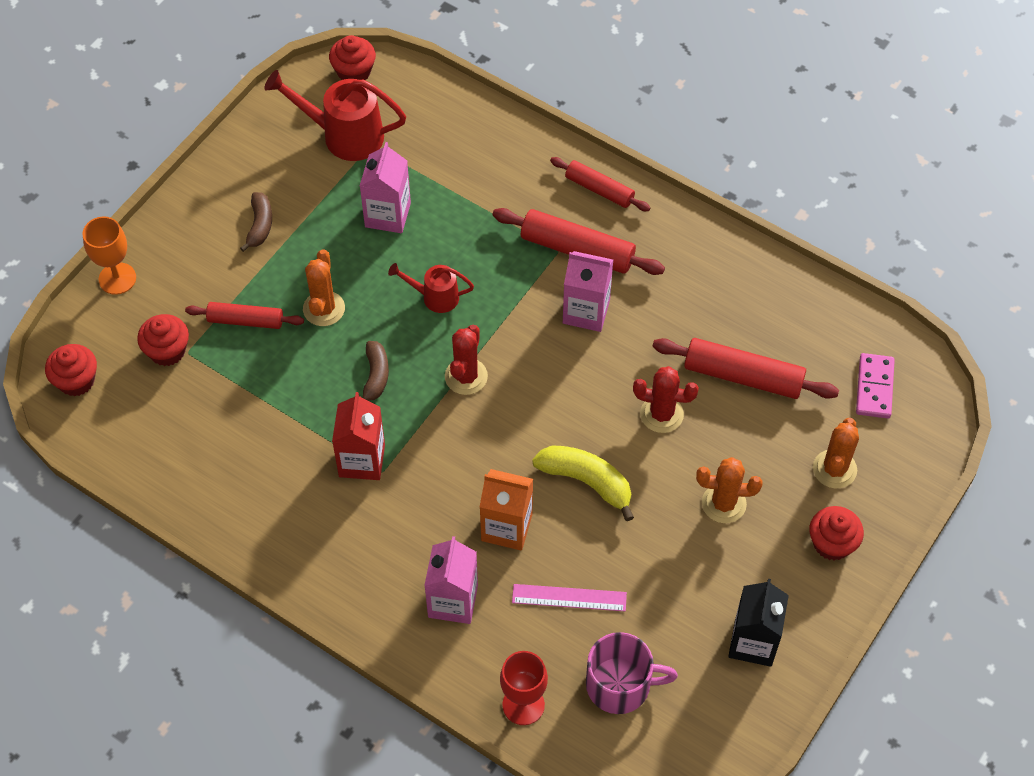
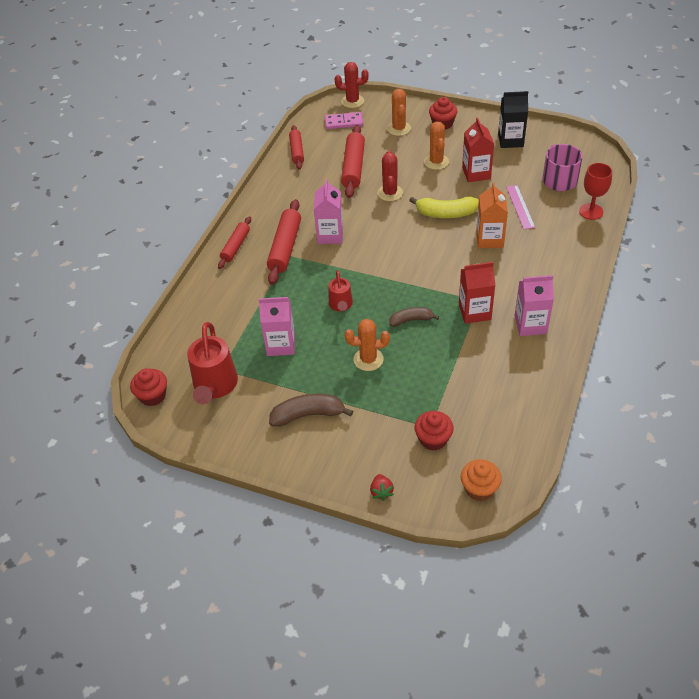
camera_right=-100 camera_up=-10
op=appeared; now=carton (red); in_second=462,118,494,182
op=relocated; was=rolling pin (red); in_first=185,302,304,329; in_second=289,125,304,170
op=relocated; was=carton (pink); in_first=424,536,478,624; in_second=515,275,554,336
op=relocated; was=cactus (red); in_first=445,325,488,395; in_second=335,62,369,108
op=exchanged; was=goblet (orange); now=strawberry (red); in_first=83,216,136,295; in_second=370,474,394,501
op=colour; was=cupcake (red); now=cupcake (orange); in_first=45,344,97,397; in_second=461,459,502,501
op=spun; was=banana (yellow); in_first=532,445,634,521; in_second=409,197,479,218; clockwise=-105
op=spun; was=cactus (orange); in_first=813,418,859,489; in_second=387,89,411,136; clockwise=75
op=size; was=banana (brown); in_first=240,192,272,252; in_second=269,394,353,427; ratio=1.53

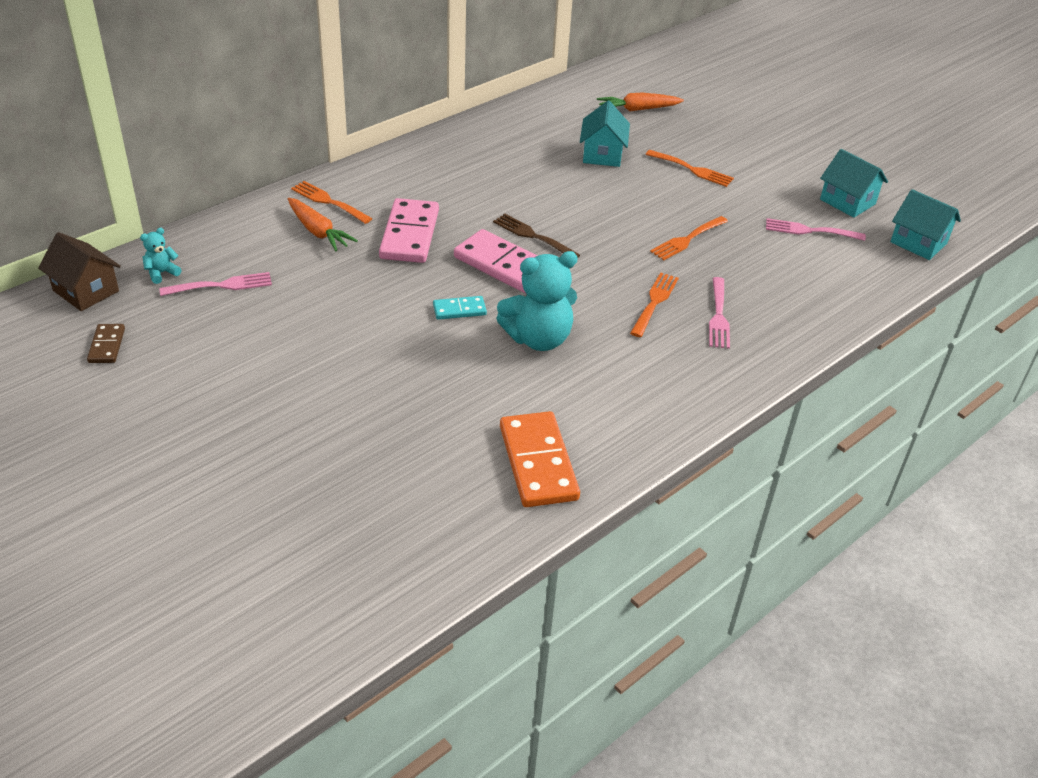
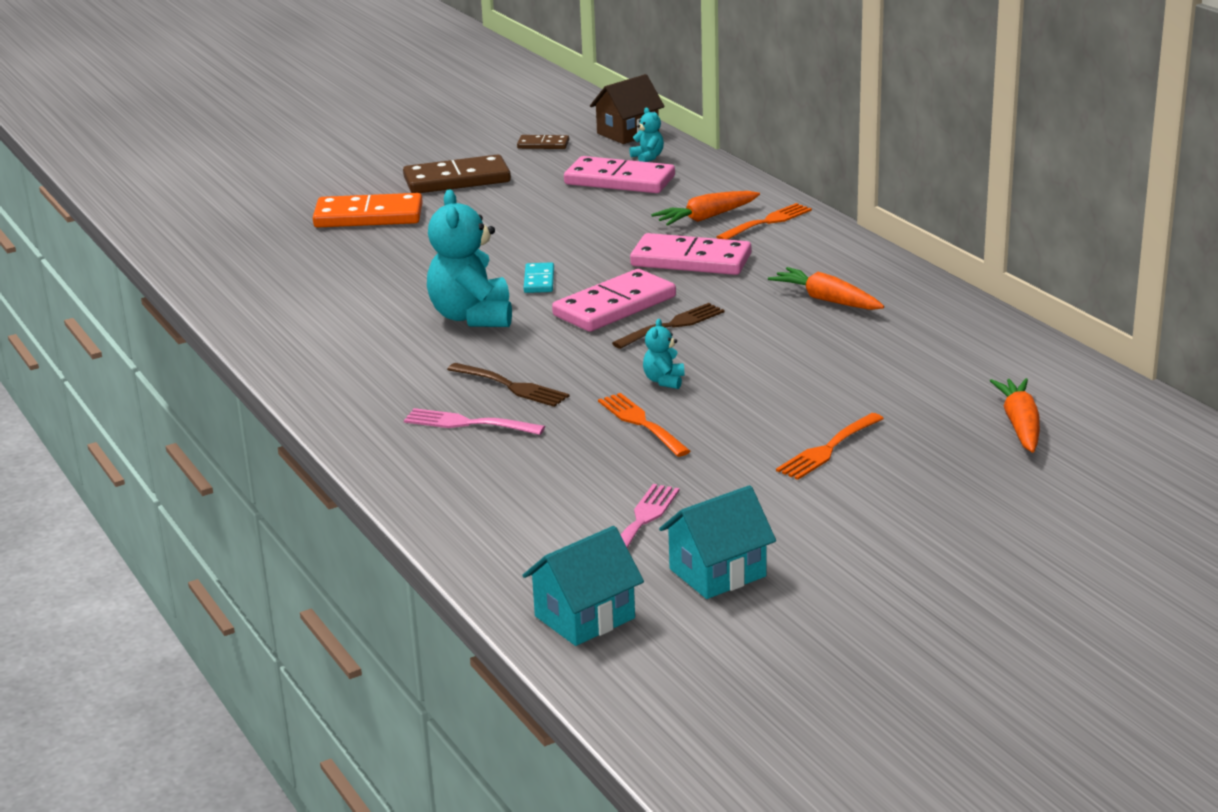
camera_right=105 camera_up=-15
op=missing; was=house (turquoise); in_first=580,101,630,167
op=appeared; now=domino (brown); in_second=403,154,511,193
op=appeared; now=teddy bear (turquoise); in_second=643,319,684,389
op=appeared; now=carrot (orange); in_second=768,267,884,310
op=relocated; was=domino (orange); in_first=500,411,580,507; in_second=313,193,423,228
op=exchanged; was=fork (pink); now=domino (pink); in_first=160,272,272,296; in_second=564,156,675,193
op=colour; was=fork (orange); now=fork (brown); in_first=630,273,679,337; in_second=447,363,570,407

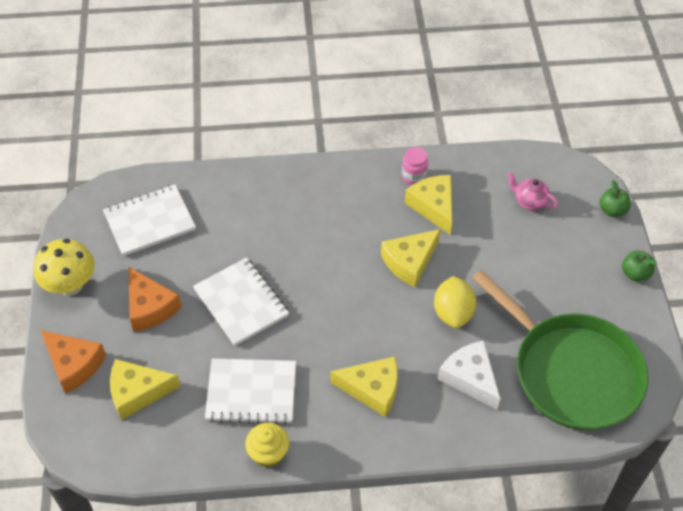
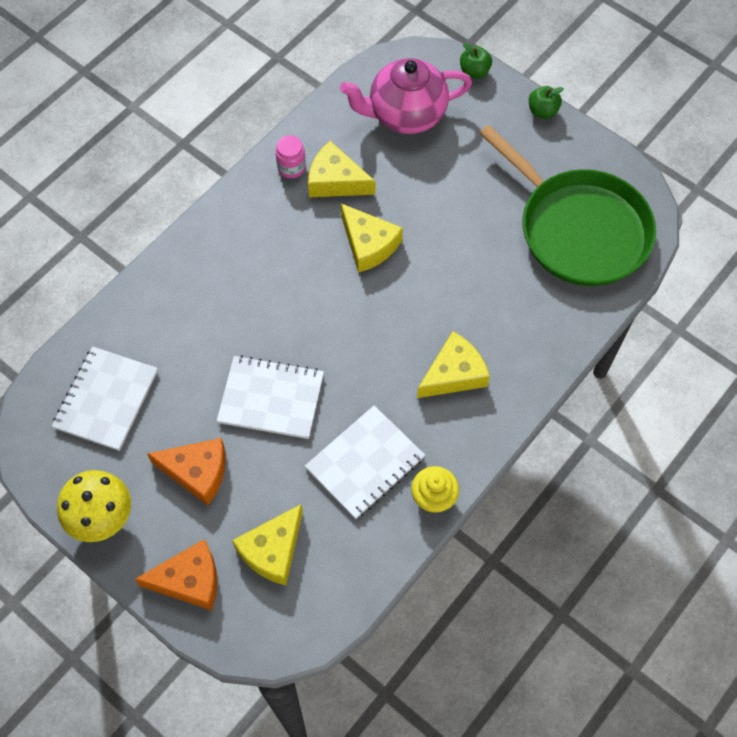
camera_right=-45 camera_up=10
op=missing; was=lemon (yellow); in_first=434,276,476,328
op=missing; was=cheese (white); in_first=438,341,500,410
op=spun; was=cheese (yellow); in_first=381,229,441,287; in_second=341,203,403,273; clockwise=-45
op=spun; was=pan (green); in_first=472,270,649,431; in_second=479,125,656,286; clockwise=45
op=size; was=teapot (pink); in_first=507,172,558,210; in_second=340,58,472,134; ratio=2.11

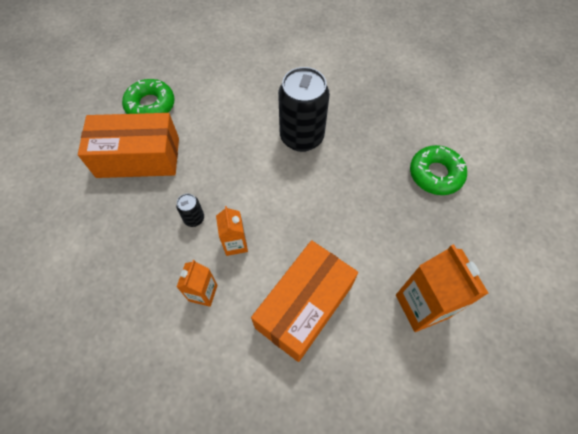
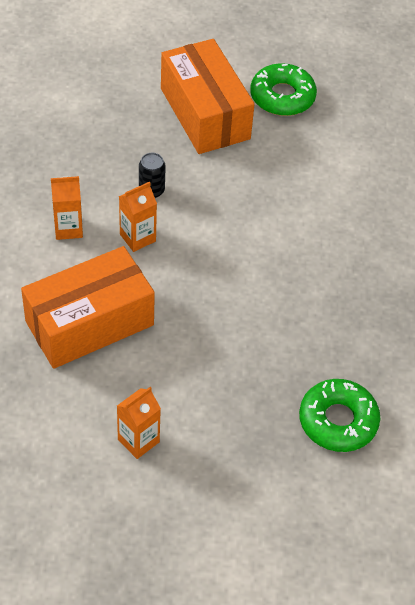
camera_right=65 camera_up=-10
op=missing; was=can (black); in_first=278,67,330,152
op=spun; was=box (orange); in_first=251,240,358,362; in_second=21,246,155,369; clockwise=-45
op=size; was=carton (orange); in_first=396,244,489,332; in_second=117,387,161,459; ratio=0.58

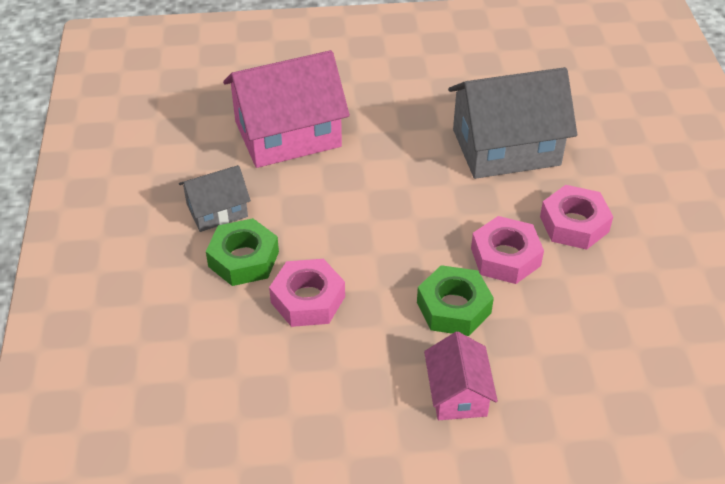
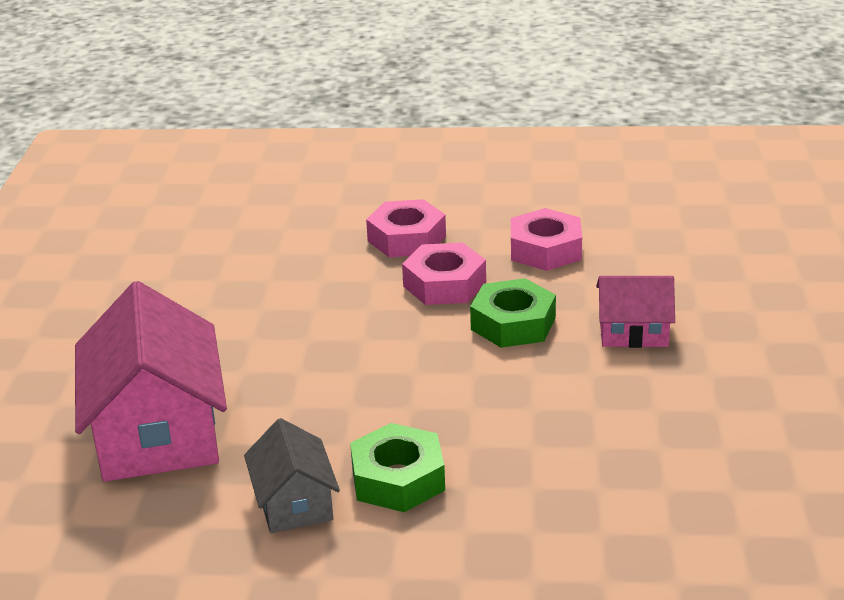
camera_right=-80 camera_up=-15
op=missing; was=house (grey); in_first=448,67,577,179
op=relocated; was=nut (pink); in_first=269,259,345,327; in_second=511,208,582,271

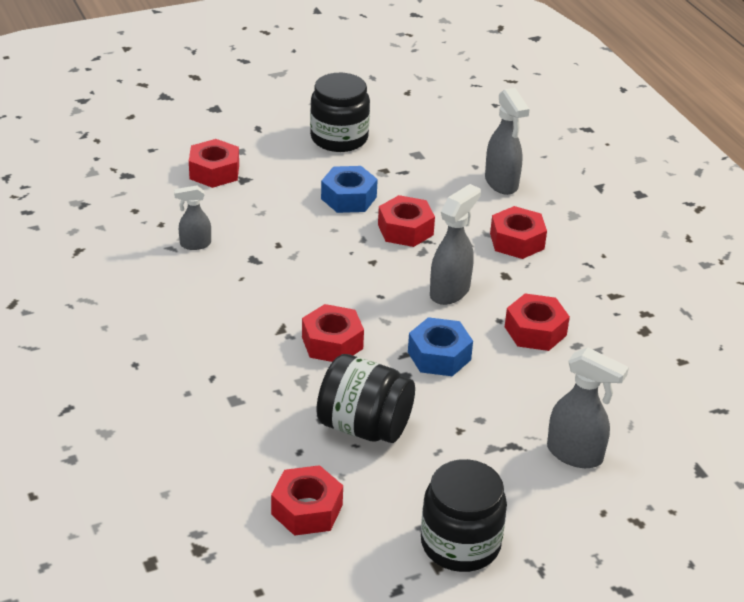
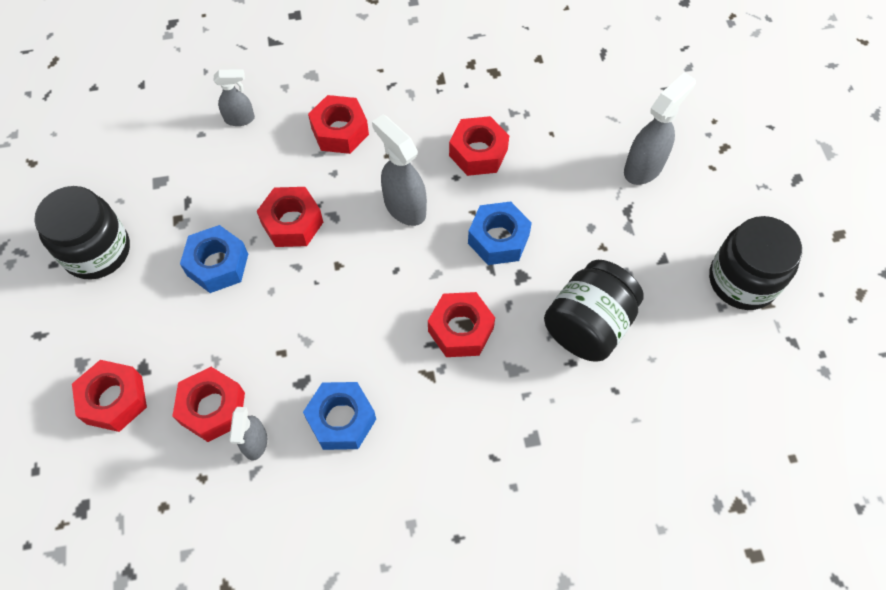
camera_right=-75 camera_up=25
op=appeared; now=nut (blue); in_second=303,382,376,450
op=relocated; was=nut (red); in_first=271,465,343,536; in_second=172,367,245,442
op=size; was=spray bottle (grey); in_first=485,88,530,195; in_second=214,70,255,126; ratio=0.61

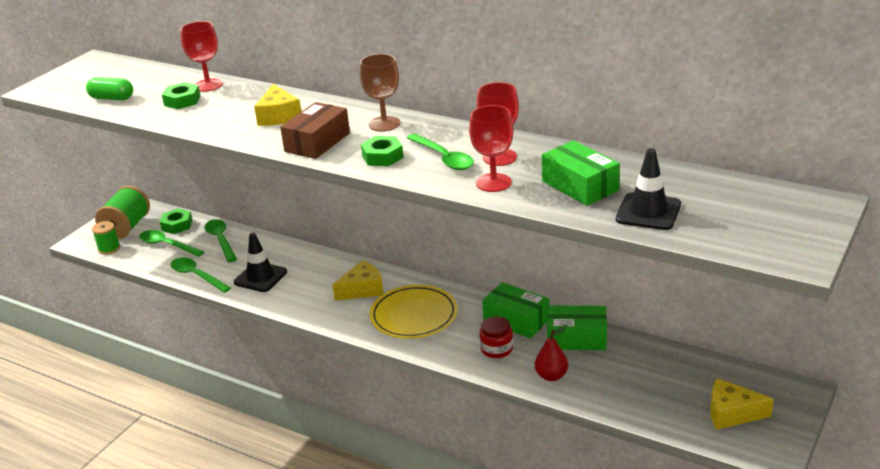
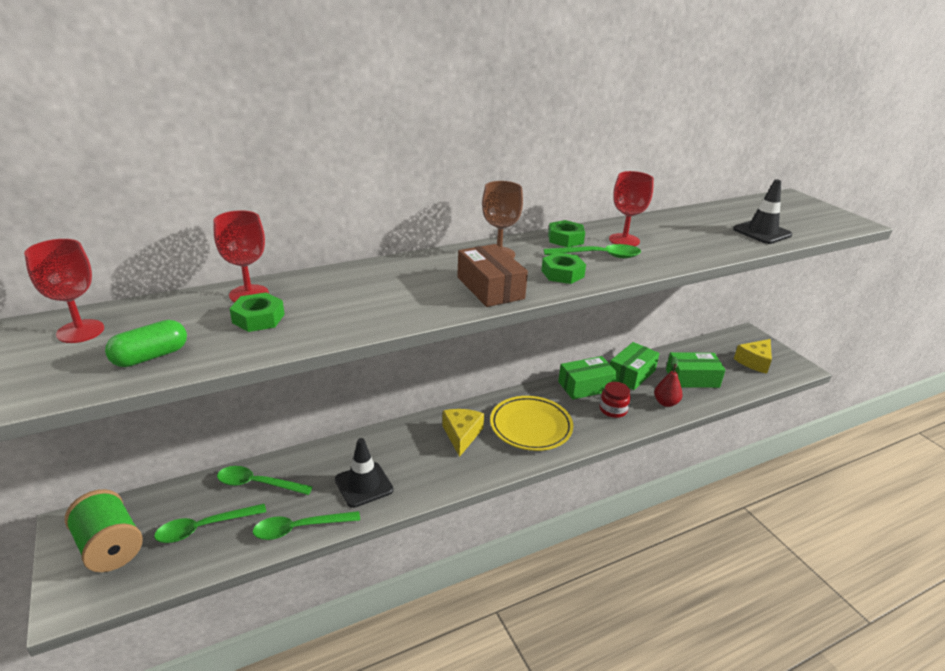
camera_right=-60 camera_up=0
op=missing; was=spool (green); in_first=92,221,120,255
op=missing; was=cheese (yellow); in_first=254,84,301,126
op=relocated; was=nut (green); in_first=160,208,192,234; in_second=548,220,585,247
op=relocated; was=goblet (red); in_first=469,105,514,192; in_second=24,239,104,343
op=relocated; was=box (green); in_first=542,140,620,206; in_second=666,352,725,388

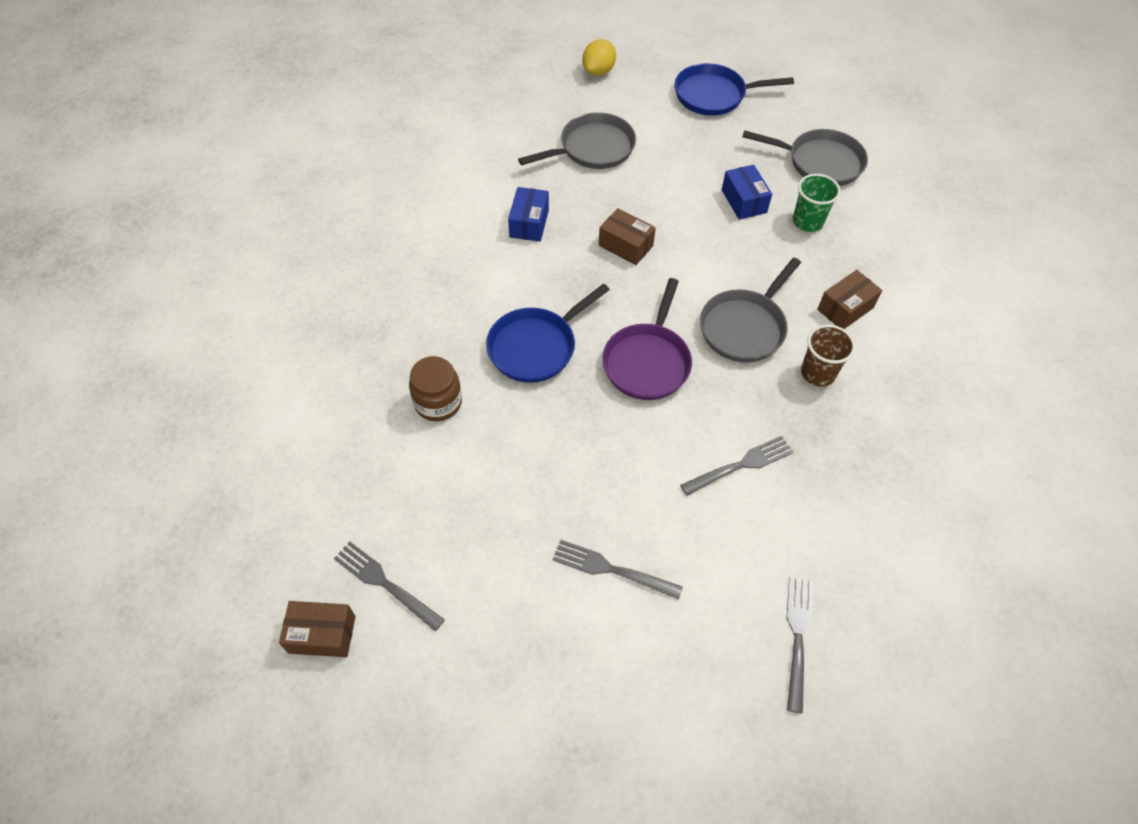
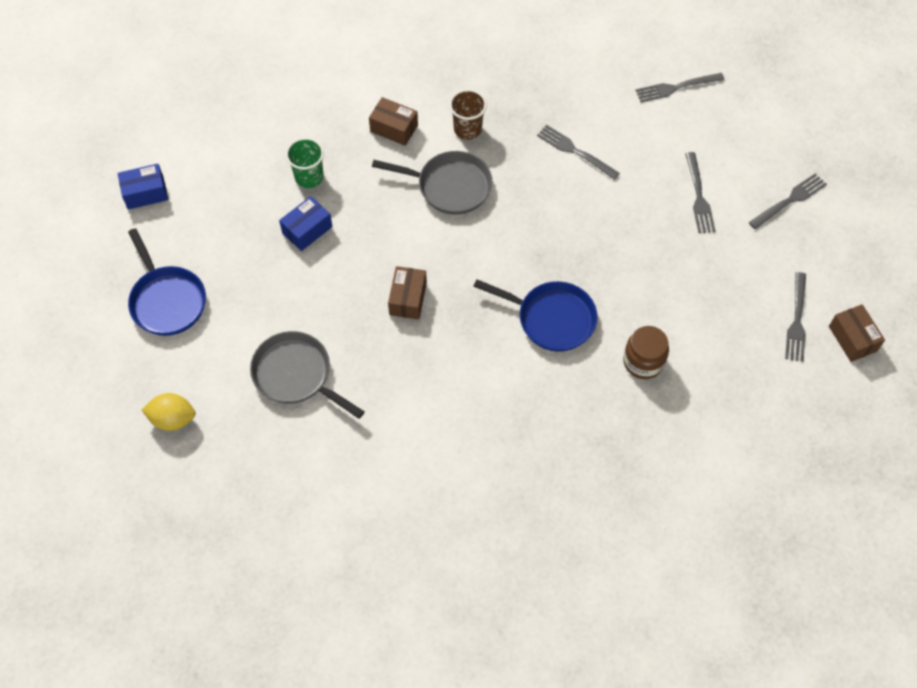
camera_right=-115 camera_up=5
op=missing; was=pan (purple); in_first=602,278,692,400
op=missing; was=pan (grey); in_first=743,129,868,186
op=appeared; now=fork (grey); in_second=749,173,827,229
op=relocated; was=box (blue); in_first=508,187,549,242; in_second=118,164,168,210

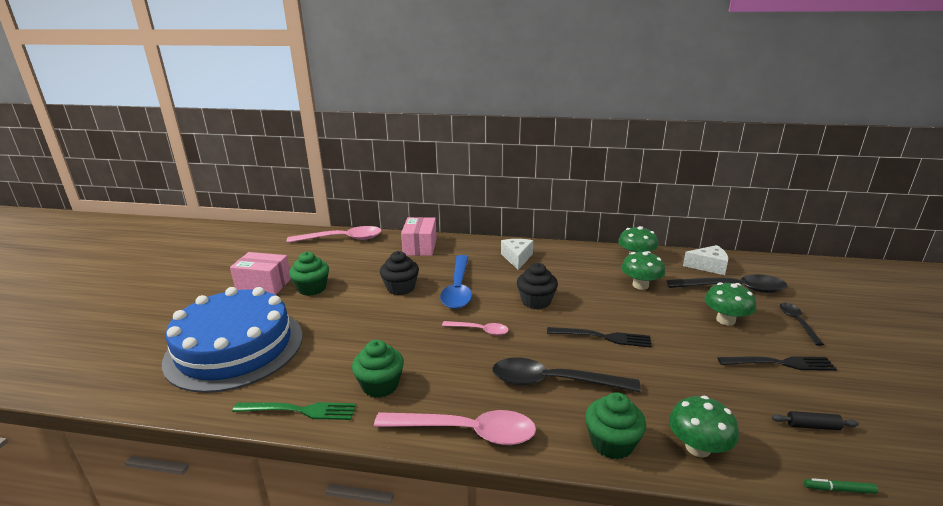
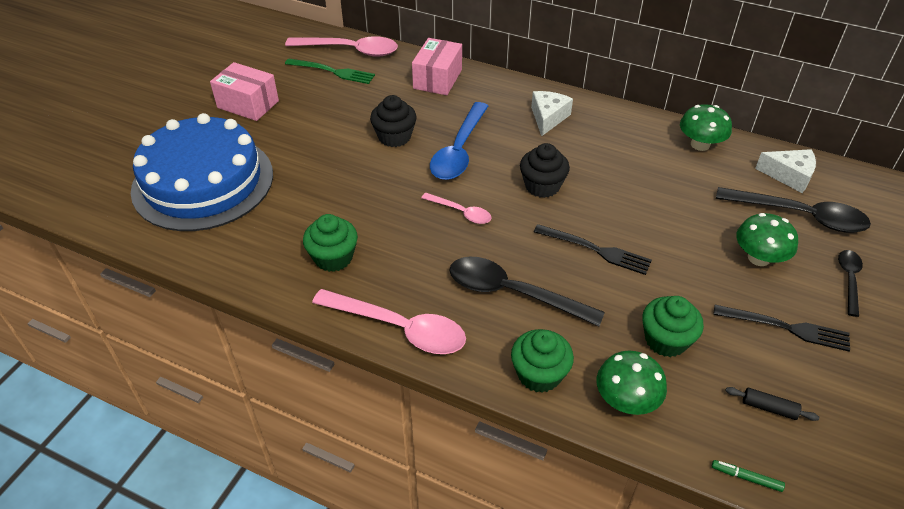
camera_right=15 camera_up=20
op=missing; was=mushroom (green); in_first=621,251,665,290
op=relocated; was=fork (green); in_first=232,402,356,420; in_second=285,58,375,84
op=relocated; was=cupcake (green); in_first=289,252,329,296; in_second=642,296,704,357

